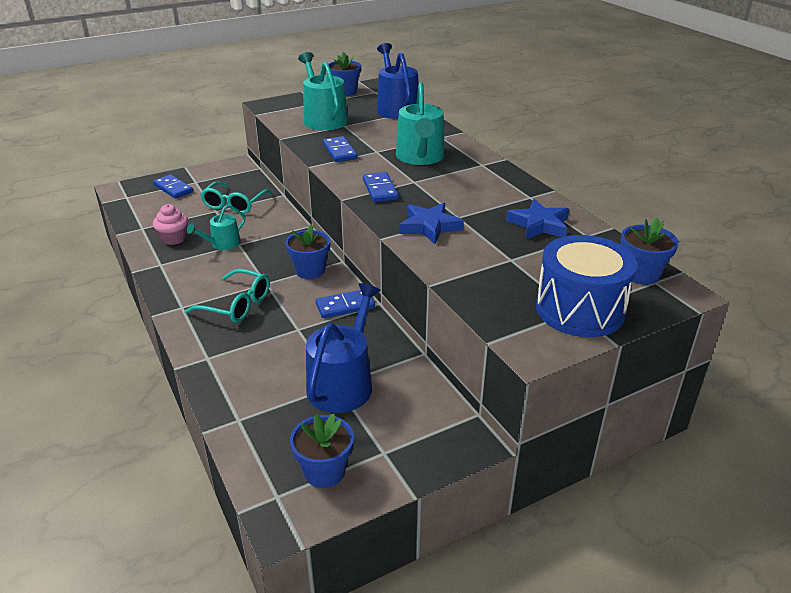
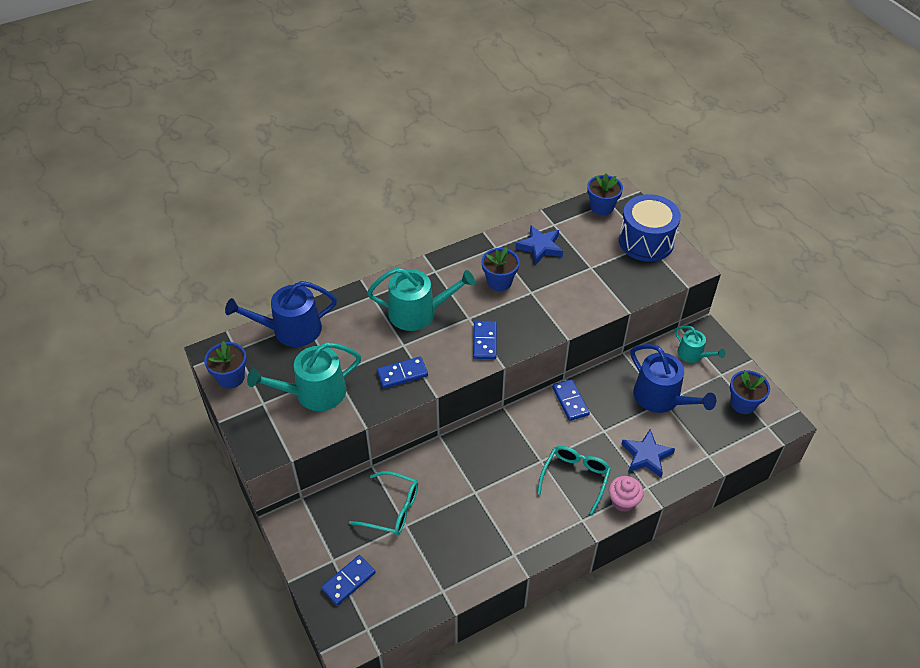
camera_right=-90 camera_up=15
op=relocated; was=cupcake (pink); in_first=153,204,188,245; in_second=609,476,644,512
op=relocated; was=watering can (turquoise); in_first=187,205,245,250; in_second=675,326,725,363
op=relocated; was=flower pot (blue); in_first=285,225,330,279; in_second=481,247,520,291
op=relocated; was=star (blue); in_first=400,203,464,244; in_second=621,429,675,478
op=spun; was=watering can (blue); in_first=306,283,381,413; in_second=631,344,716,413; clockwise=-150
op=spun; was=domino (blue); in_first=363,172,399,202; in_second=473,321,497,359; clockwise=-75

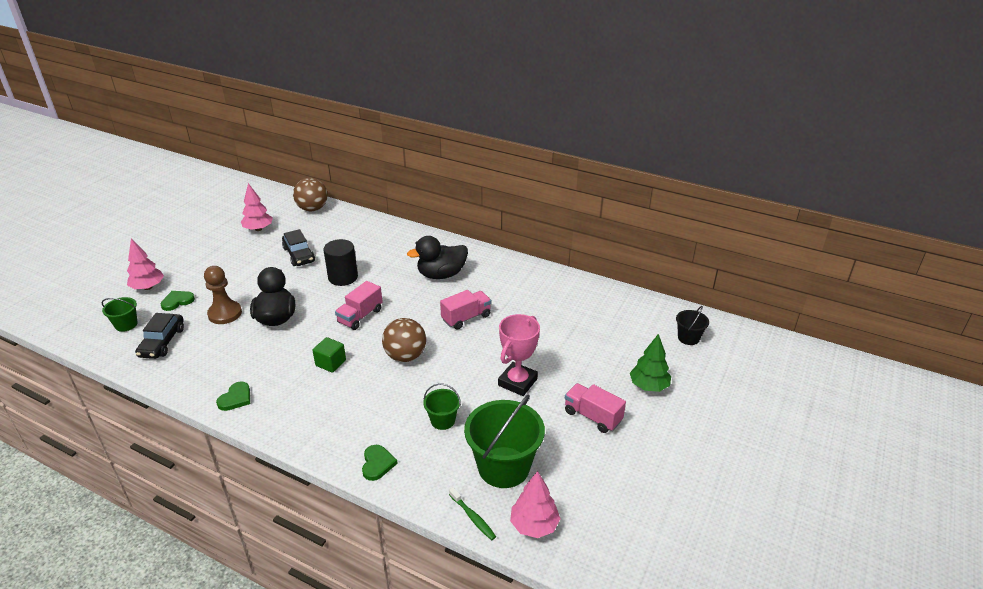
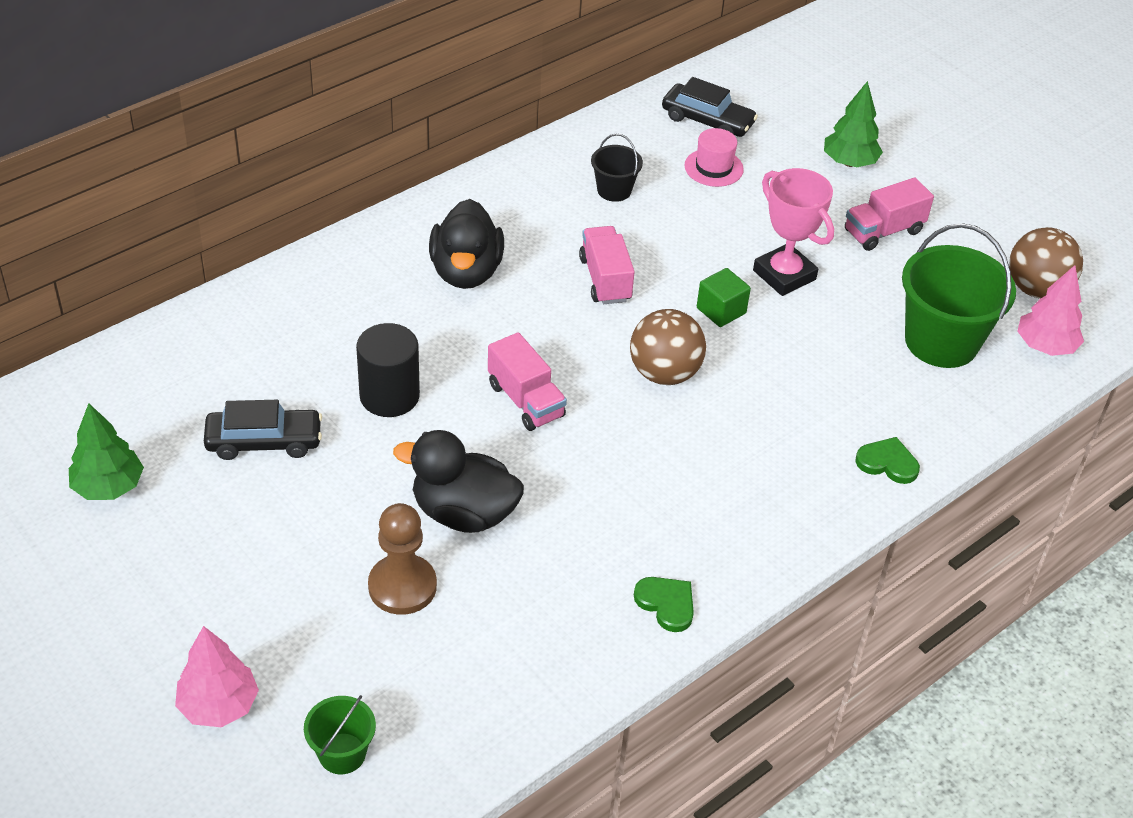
camera_right=-70 camera_up=10
op=missing; was=heart (green); in_first=160,291,195,311
op=missing; was=bucket (green); in_first=423,383,461,430
op=missing; was=toothbrush (green); in_first=449,487,496,540
op=appeared; now=hat (pink); in_second=684,128,744,187
op=relocated; was=car (black); in_first=135,313,184,359; in_second=662,77,758,137
op=relocated; was=ball (brown); in_first=293,178,327,211; in_second=1009,227,1083,299
op=relocated; was=cube (green); in_first=312,337,346,373; in_second=697,268,751,327
op=relocated; was=bucket (black); in_first=676,306,709,345; in_second=591,134,643,202
op=colour; was=tree (pink); now=tree (green); in_first=241,183,273,231; in_second=69,403,144,500

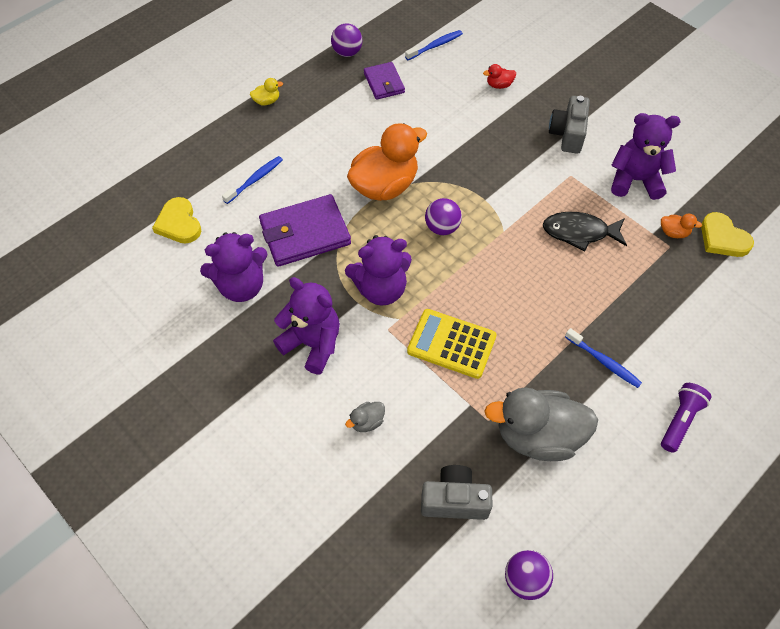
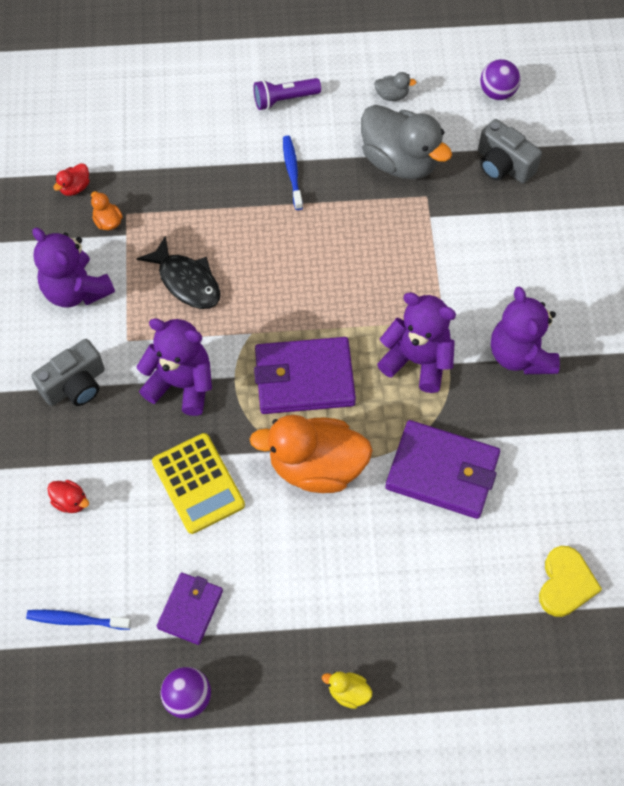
camera_right=-140 camera_up=5
op=missing; was=toothbrush (blue); in_first=222,156,283,204
op=relocated; was=teddy bear (purple); in_first=200,232,268,302; in_second=137,318,212,416
op=relocated; was=duck (grey); in_first=345,402,385,432; in_second=374,72,417,101
op=relocated; was=calculator (yellow); in_first=407,309,497,379; in_second=152,433,245,534
op=exchanged; was=ball (purple); now=wallet (purple); in_first=425,198,462,235; in_second=254,337,356,414
op=exchanged; was=heart (yellow); now=duck (red); in_first=701,212,754,257; in_second=54,163,90,196

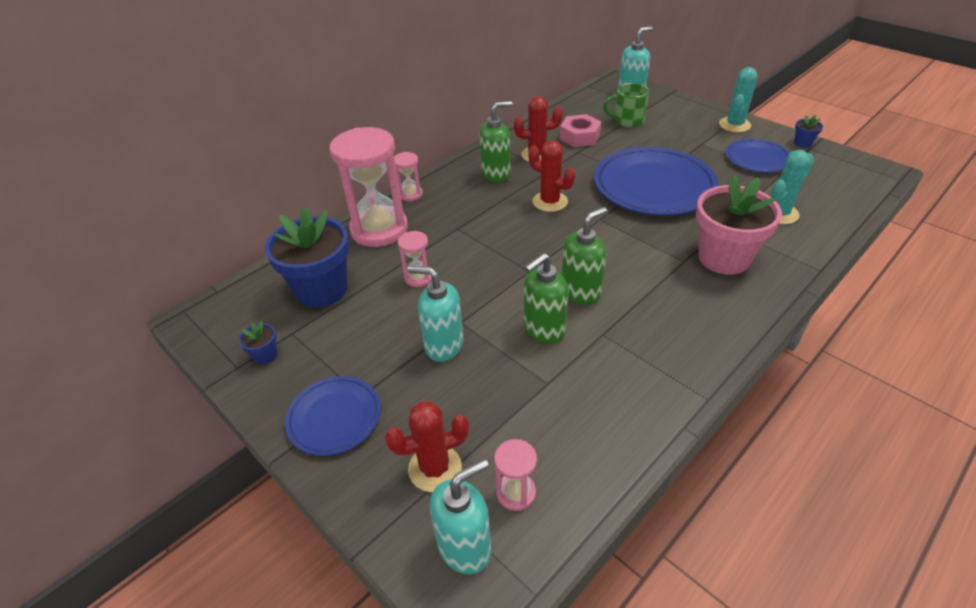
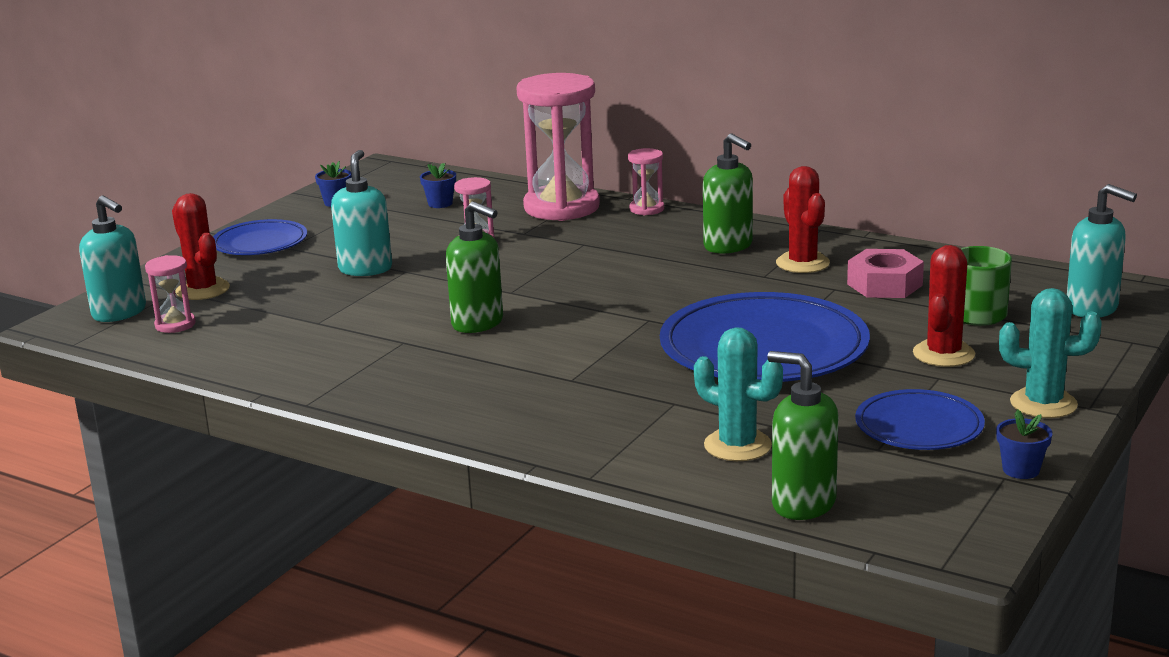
camera_right=75 camera_up=-20
op=missing; was=flower pot (pink); in_first=696,175,782,275
op=relocated; was=soap dispenser (green); in_first=524,253,569,344; in_second=767,351,838,520
op=relocated; was=cactus (red); in_first=529,140,575,212; in_second=913,245,975,367
op=size; was=flower pot (blue); in_first=265,207,349,308; in_second=420,163,456,208; ratio=0.41

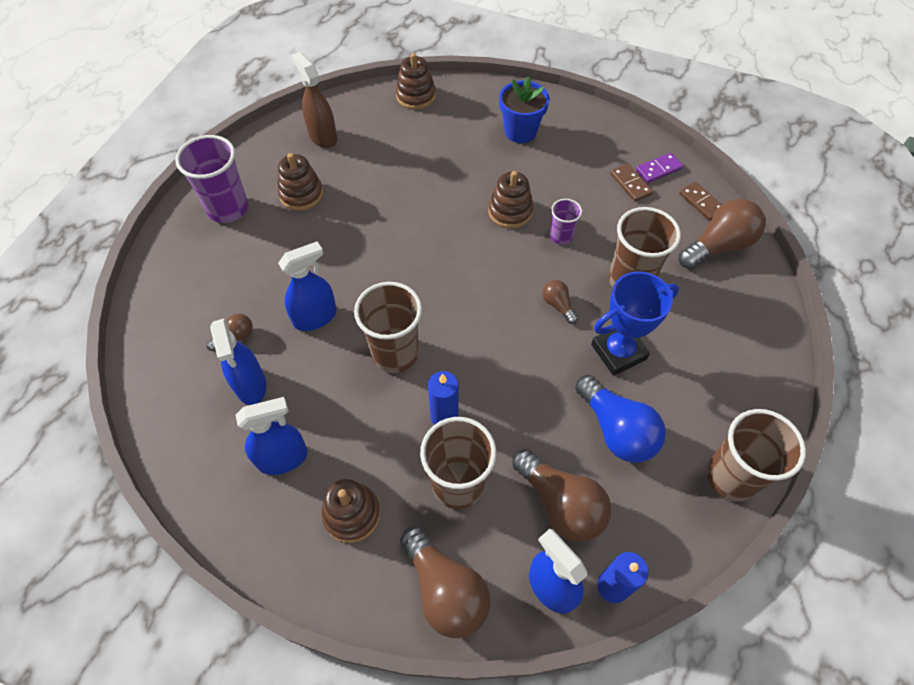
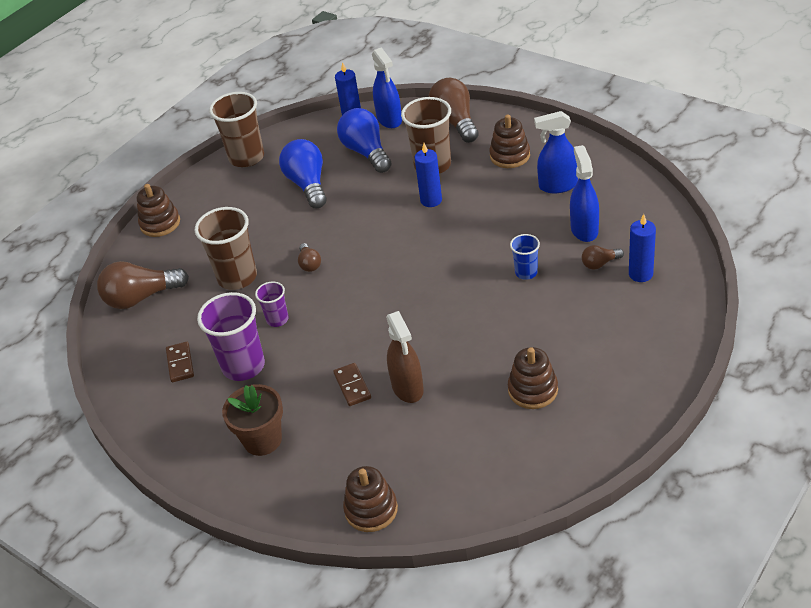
camera_right=-160 camera_up=-15
op=missing; was=cup (brown); in_first=354,282,422,373
op=missing; was=trophy (blue); in_first=591,271,679,376
op=missing; was=domino (purple); in_first=636,153,683,183
op=appeared; now=candle (blue); in_second=629,214,656,282
op=relocated; was=cup (purple); in_first=175,135,248,223; in_second=197,292,265,381
op=relocated; was=spray bottle (brown); in_first=291,52,337,148; in_second=386,311,424,403
op=relocated; was=stacking toy (brown); in_first=488,171,534,228; in_second=137,184,180,237
op=relocated; was=domino (brown); in_first=679,182,722,221; in_second=333,363,371,406
op=exchanged; was=spray bottle (blue); now=cup (blue); in_first=278,241,337,331; in_second=510,234,540,280
op=colour; was=flower pot (blue); now=flower pot (brown); in_first=499,76,549,143; in_second=222,384,283,456
op=colour; was=light bulb (brown); now=light bulb (blue); in_first=512,449,611,542; in_second=337,108,392,173

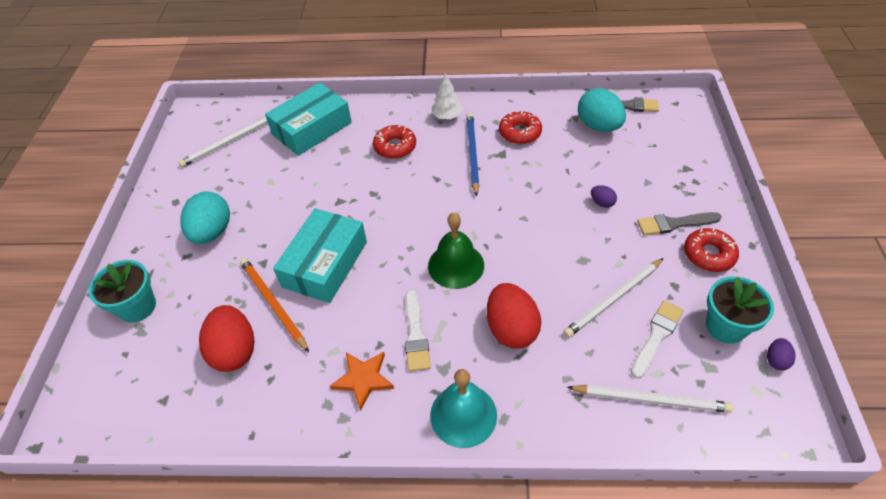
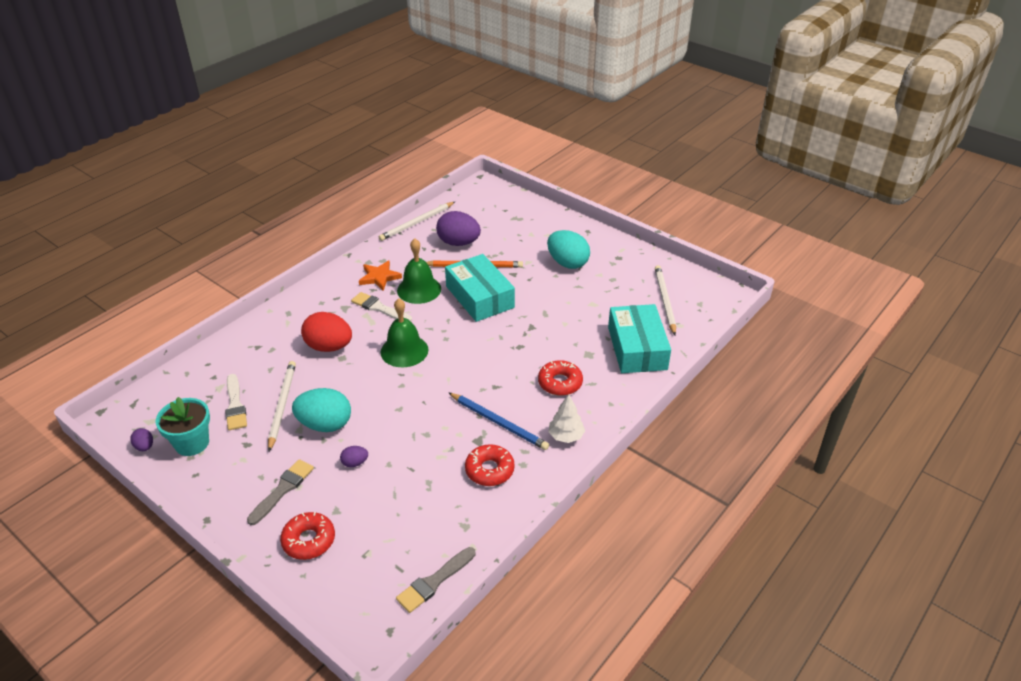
camera_right=125 camera_up=-10
op=missing; was=flower pot (turquoise); in_first=89,260,156,323
op=missing; was=bell (turquoise); in_first=430,369,497,448
op=appeared; now=bell (green); in_second=397,238,441,304
op=relocated; was=pencil (white); in_first=567,384,733,413; in_second=379,202,455,241
op=relocated; was=egg (turquoise); in_first=578,88,626,132; in_second=292,388,351,432
op=relocated; was=donut (red); in_first=684,228,739,272; in_second=280,512,335,560
op=colour; was=egg (red); now=egg (purple); in_first=199,305,254,372; in_second=436,211,481,246

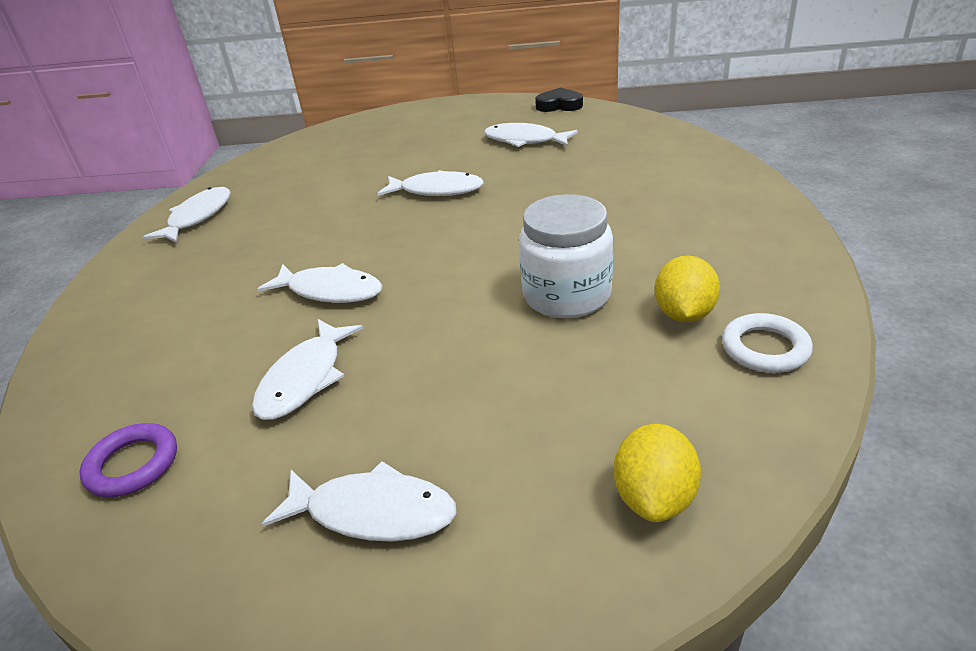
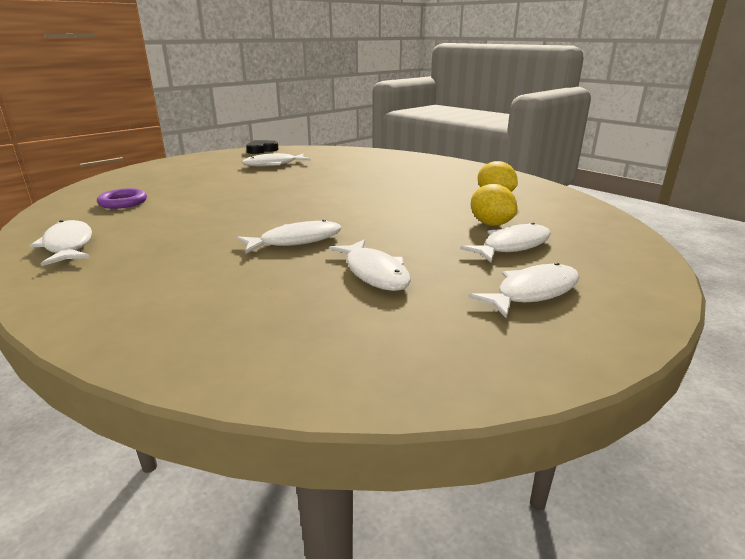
camera_right=-50 camera_up=-10
op=missing; was=jar (white); in_first=519,194,613,318
op=missing; was=ring (white); in_first=722,313,813,373
op=relocated; was=ring (purple); in_first=80,423,177,497; in_second=97,188,147,209
op=relocated; was=fish (white); in_first=377,170,484,196; in_second=460,222,551,262
op=relocated; was=lemon (yellow); in_first=614,424,701,522; in_second=471,184,517,226

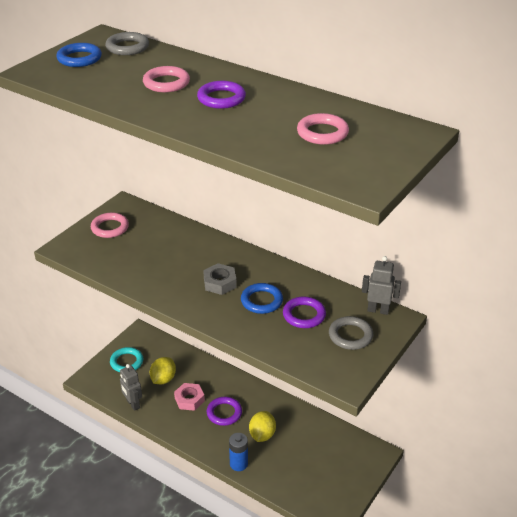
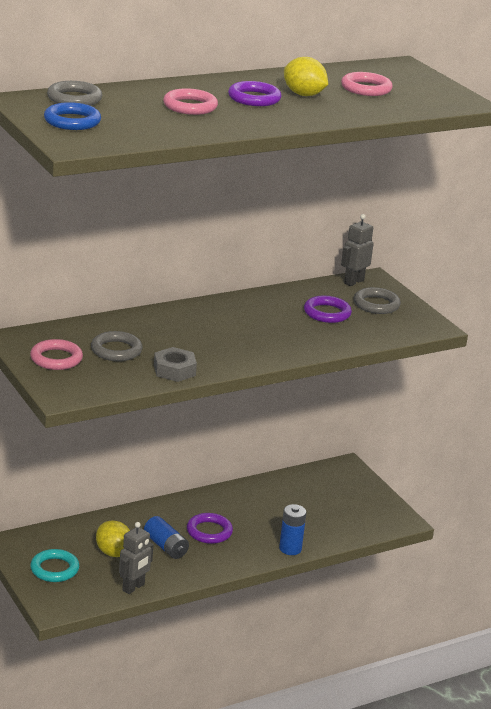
camera_right=-65 camera_up=-10
op=missing; was=ring (blue); in_first=241,283,283,314
op=appeared; now=ring (grey); in_second=91,331,142,361
op=relocated; was=nut (grey); in_first=203,263,237,295; in_second=154,347,197,382
op=relocated; was=lemon (yellow); in_first=249,411,276,442; in_second=284,57,328,96
op=exchanged; was=nut (pink); now=battery (blue); in_first=174,383,205,411; in_second=144,516,189,559
op=spun; was=robot (grey); in_first=120,364,142,411; in_second=119,522,154,594; clockwise=-45

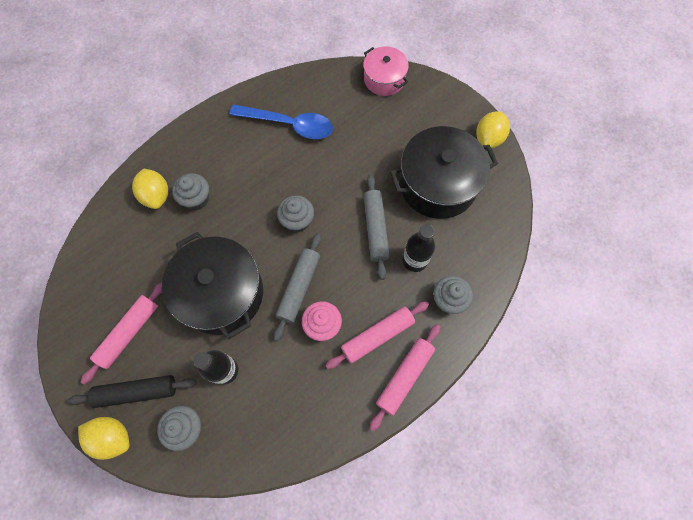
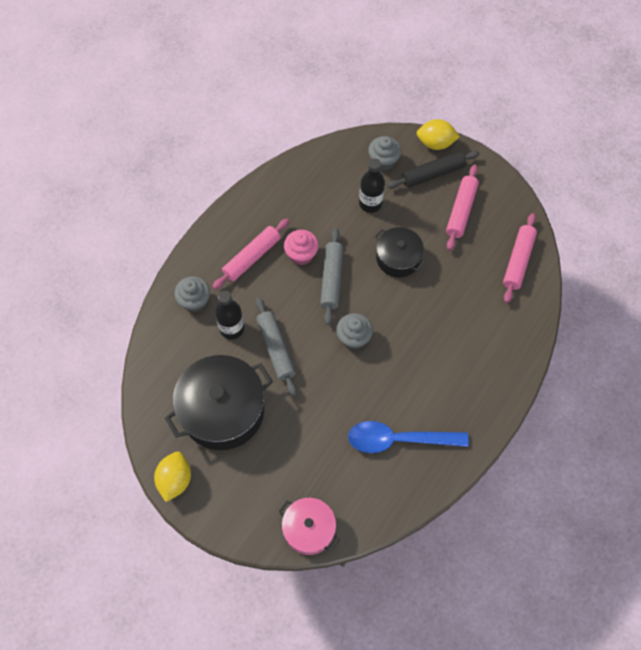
camera_right=165 camera_up=-5
op=missing; was=lemon (yellow); in_first=132,169,168,209
op=missing; was=cupcake (grey); in_first=172,173,209,210
op=relocated; was=rolling pin (pink); in_first=369,324,441,431; in_second=503,213,537,303
op=size; was=pot (black); in_first=162,232,263,339; in_second=374,227,426,277; ratio=0.58

